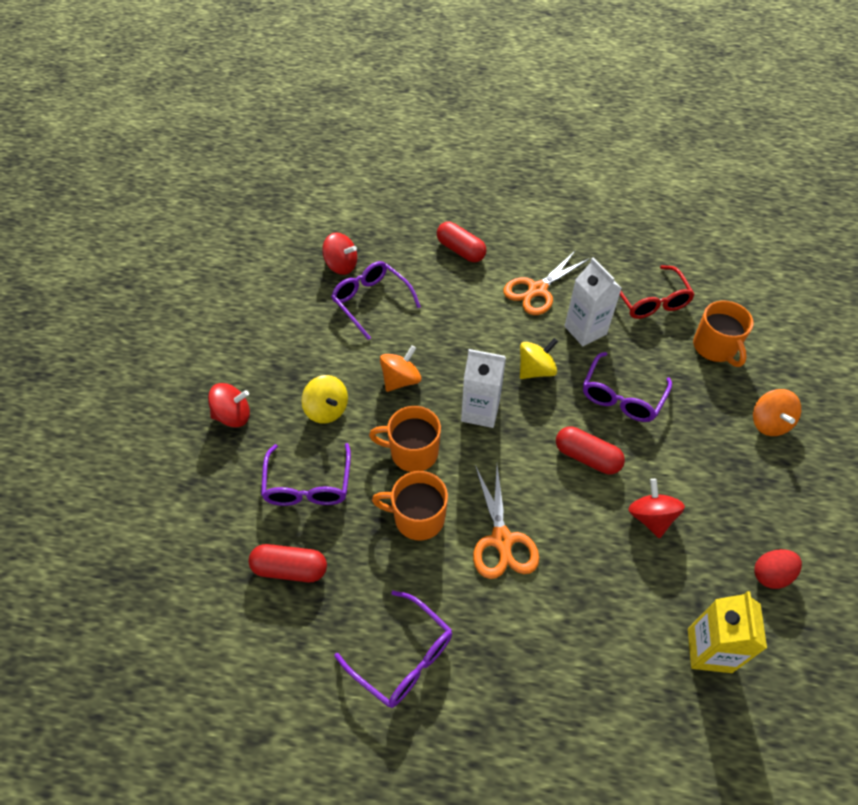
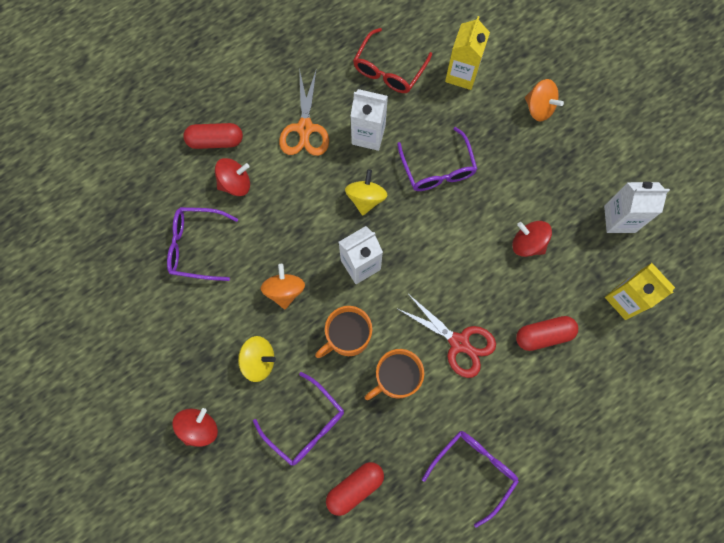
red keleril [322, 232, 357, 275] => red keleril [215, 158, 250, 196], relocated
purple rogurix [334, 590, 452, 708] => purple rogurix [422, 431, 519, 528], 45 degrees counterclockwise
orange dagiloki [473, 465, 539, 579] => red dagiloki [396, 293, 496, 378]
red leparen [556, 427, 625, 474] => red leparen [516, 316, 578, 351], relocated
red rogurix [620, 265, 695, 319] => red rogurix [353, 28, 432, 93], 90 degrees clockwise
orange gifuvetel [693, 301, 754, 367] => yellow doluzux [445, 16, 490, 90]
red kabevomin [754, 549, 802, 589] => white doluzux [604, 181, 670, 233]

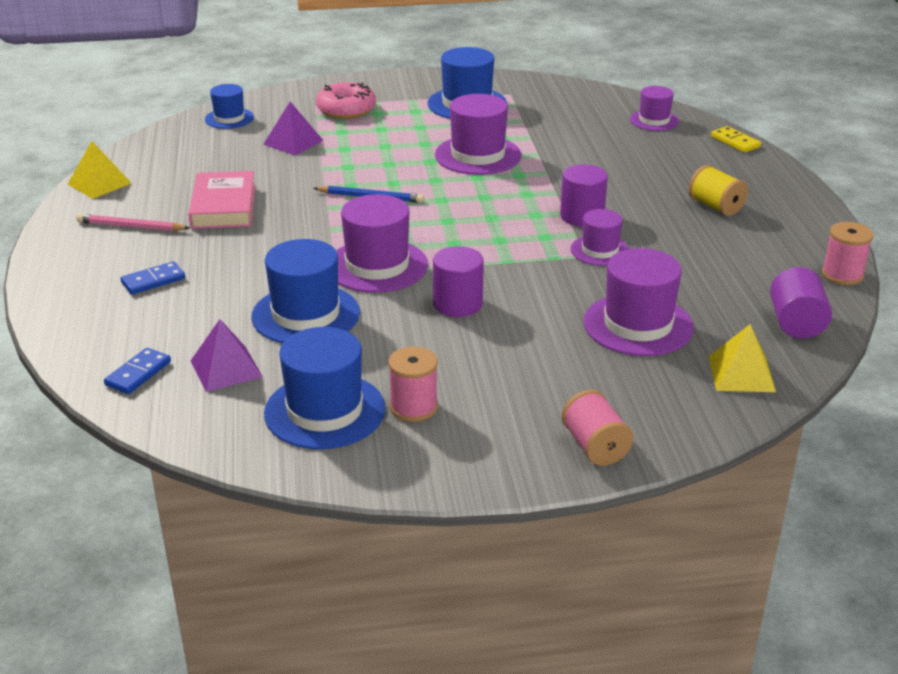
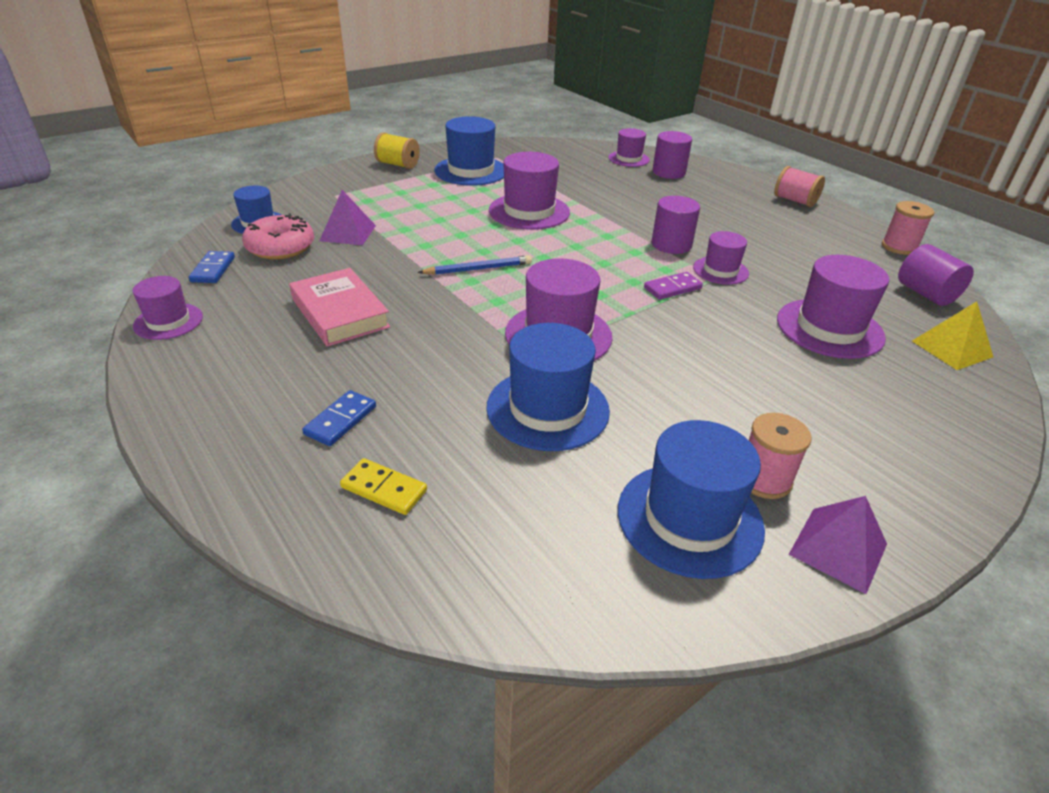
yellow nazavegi [68, 141, 131, 199] => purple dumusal [133, 276, 203, 340]
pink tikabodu [77, 214, 190, 231] => nothing
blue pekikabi [104, 348, 171, 394] => blue pekikabi [189, 251, 235, 283], relocated
purple nazavegi [191, 319, 263, 392] => purple nazavegi [789, 496, 887, 594], relocated
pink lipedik [316, 82, 376, 119] => pink lipedik [242, 213, 314, 260], relocated
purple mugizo [433, 246, 484, 317] => purple mugizo [652, 131, 692, 179], relocated
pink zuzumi [562, 390, 634, 466] => pink zuzumi [774, 166, 825, 207], relocated
yellow zuzumi [689, 165, 748, 216] => yellow zuzumi [374, 132, 420, 169], relocated
yellow pekikabi [711, 126, 761, 153] => yellow pekikabi [340, 458, 427, 515], relocated
nothing => purple pekikabi [644, 272, 703, 300]

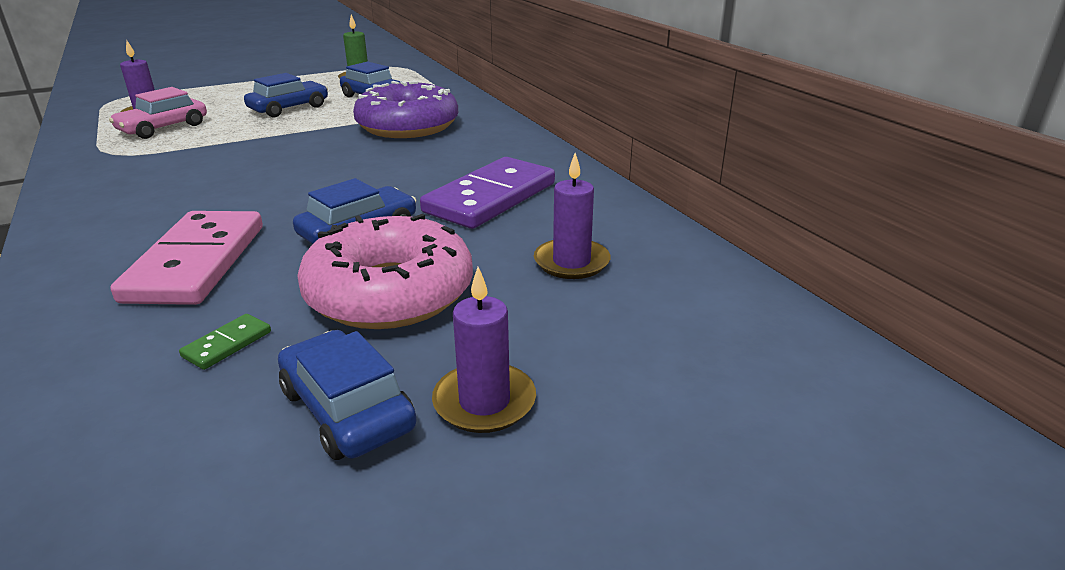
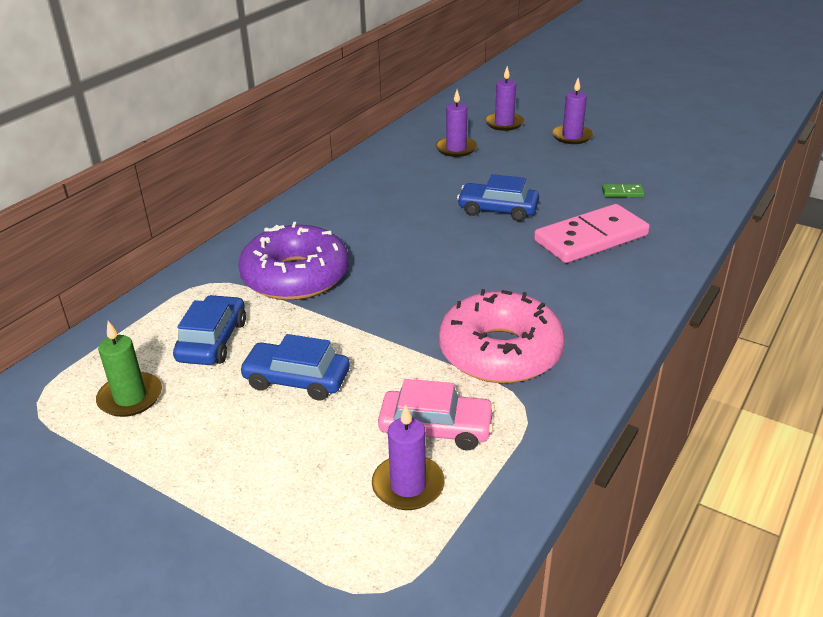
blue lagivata [278, 330, 416, 460] => nothing
pink lipedik [297, 214, 473, 329] => pink lipedik [439, 289, 565, 383], relocated
purple pekikabi [420, 157, 555, 229] => nothing
nothing => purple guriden [485, 66, 524, 131]

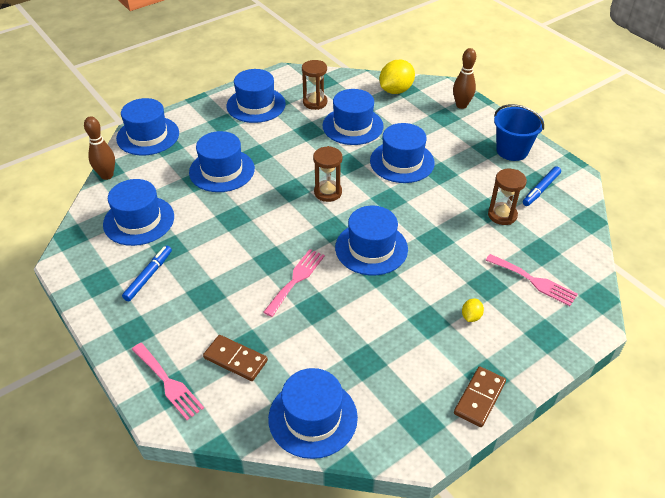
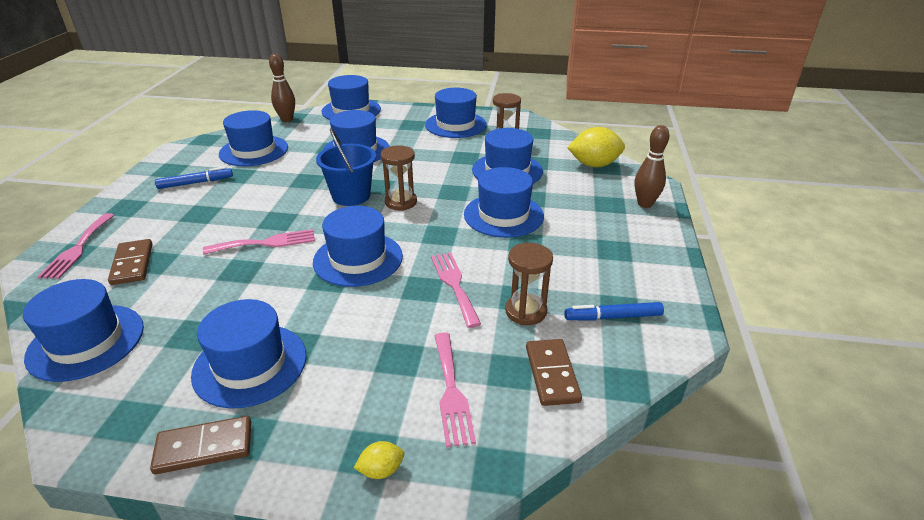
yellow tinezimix [462, 299, 484, 322] => yellow tinezimix [354, 441, 404, 479], relocated
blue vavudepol [494, 104, 544, 161] => blue vavudepol [316, 128, 376, 206], relocated
nothing => blue dumusal [191, 299, 306, 409]
nothing => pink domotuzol [431, 252, 481, 328]
nothing => brown pekikabi [526, 339, 582, 406]

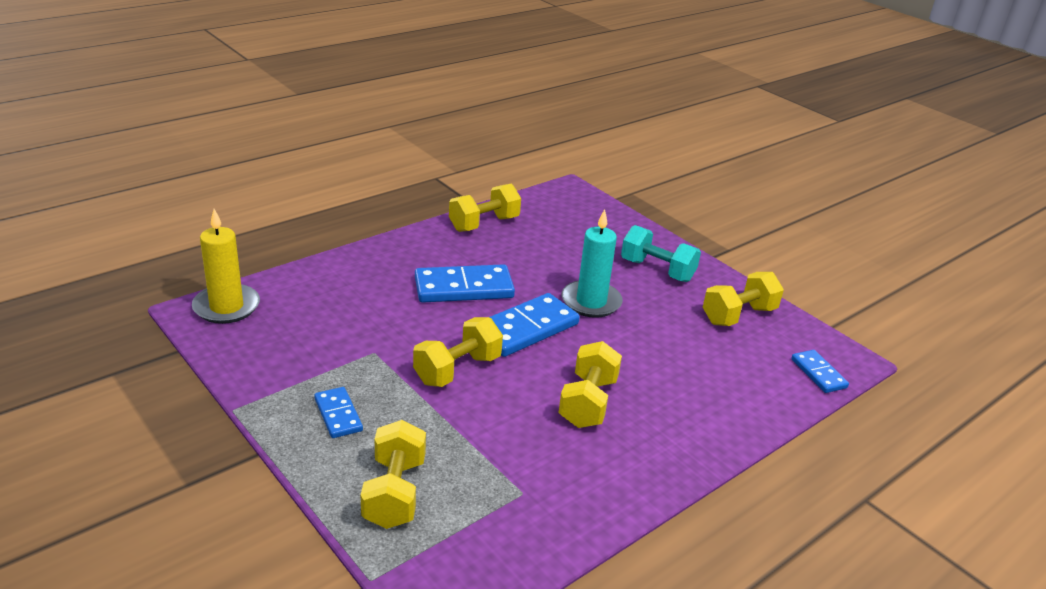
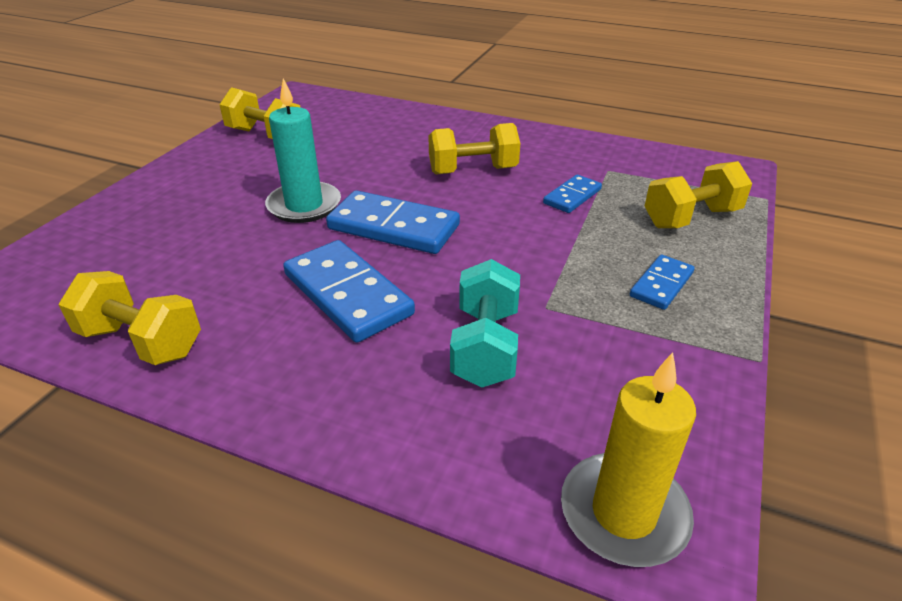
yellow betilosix [413, 317, 503, 387] => nothing
turquoise betilosix [621, 225, 701, 282] => turquoise betilosix [450, 259, 520, 388], relocated
blue pekikabi [791, 350, 849, 393] => blue pekikabi [543, 175, 602, 213], relocated

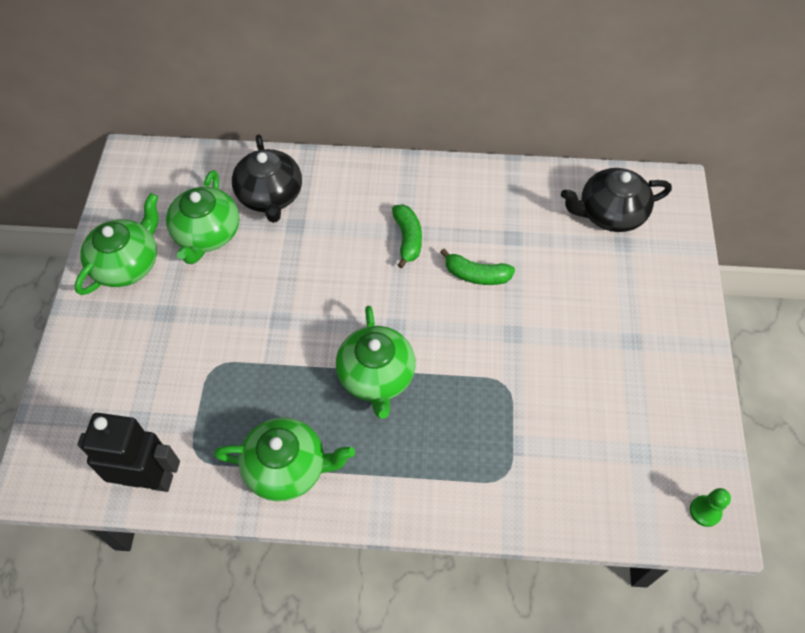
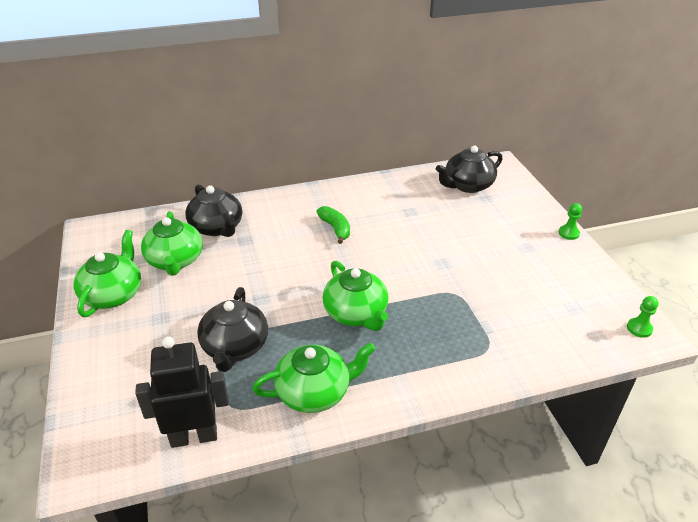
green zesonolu [440, 249, 515, 285] => nothing
nothing => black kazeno [197, 287, 268, 372]
nothing => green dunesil [559, 203, 582, 240]

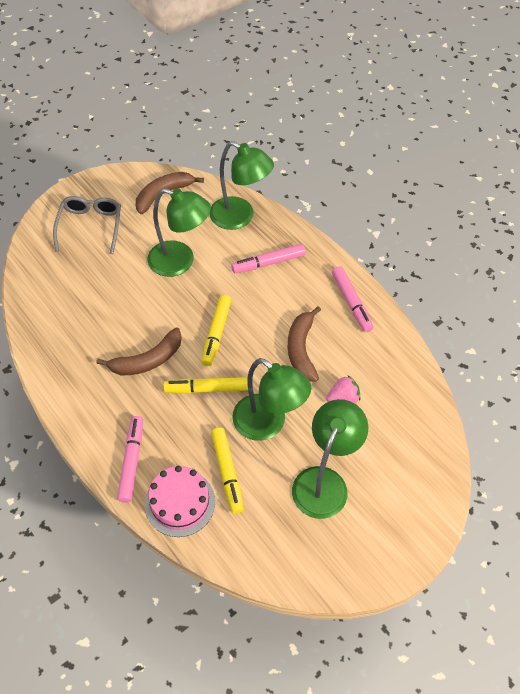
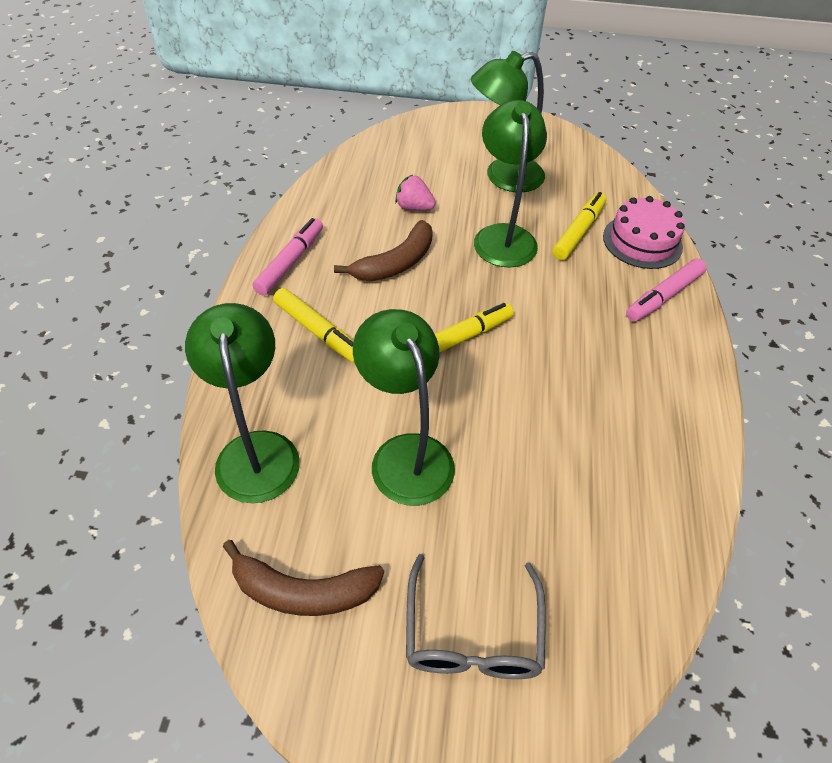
grey rogurix [53, 196, 121, 255] => grey rogurix [406, 554, 546, 679], 45 degrees counterclockwise
brown zesonolu [96, 328, 182, 375] => nothing
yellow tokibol [163, 377, 248, 394] => yellow tokibol [273, 288, 355, 363], relocated
pink tokibol [231, 244, 306, 273] => nothing

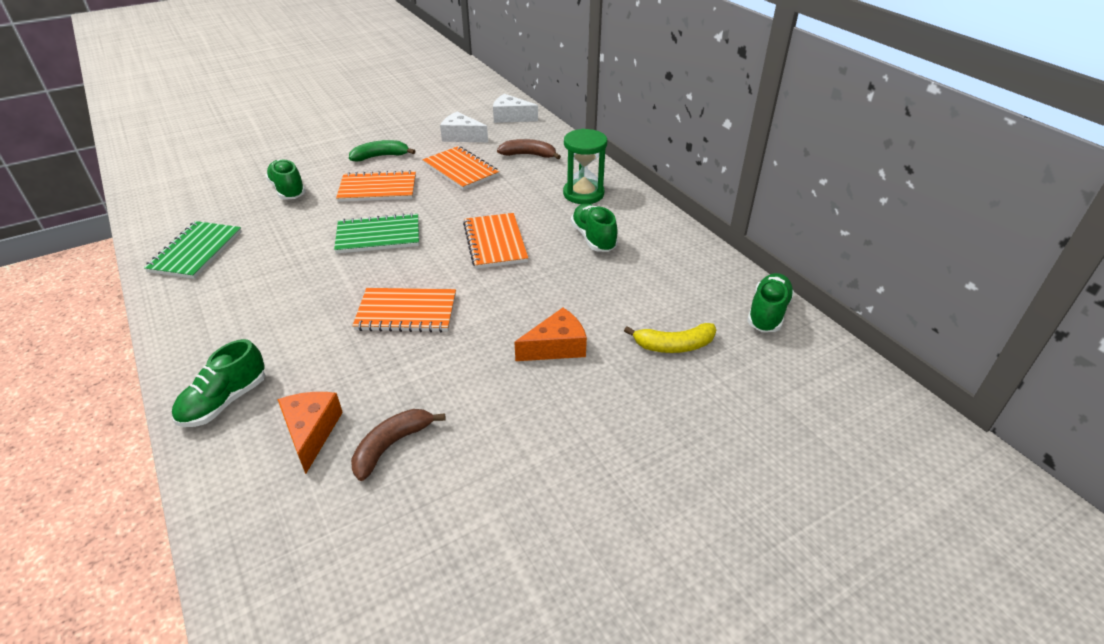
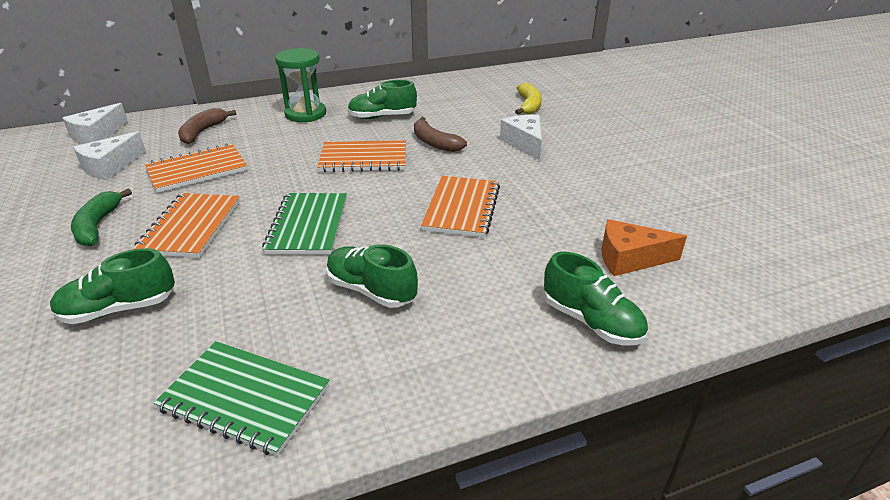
brown zesonolu [351, 409, 446, 481] => brown zesonolu [414, 117, 467, 152], relocated
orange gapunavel [514, 308, 587, 361] => white gapunavel [500, 115, 542, 160]
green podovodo [747, 273, 794, 332] => green podovodo [326, 245, 418, 308], relocated

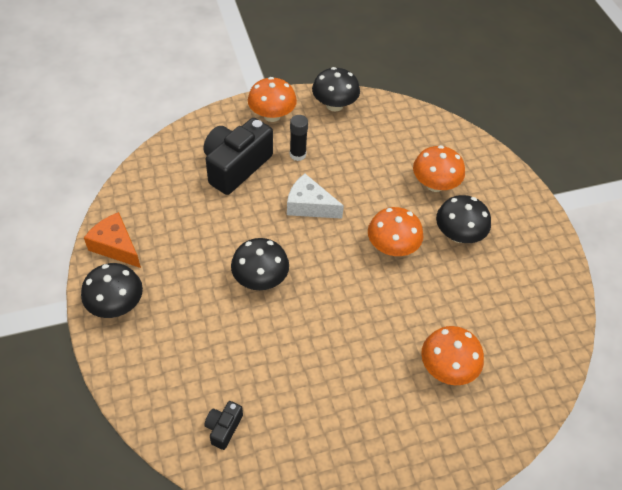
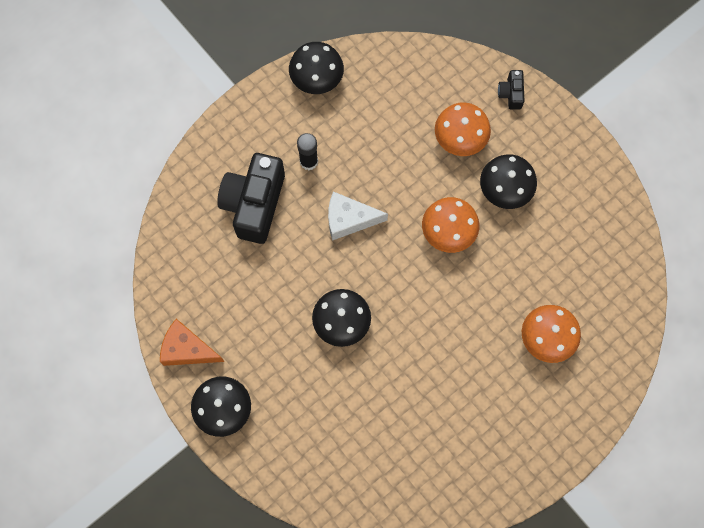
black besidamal [204, 401, 243, 450] => black besidamal [498, 70, 525, 110], relocated
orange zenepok [248, 77, 297, 122] => nothing

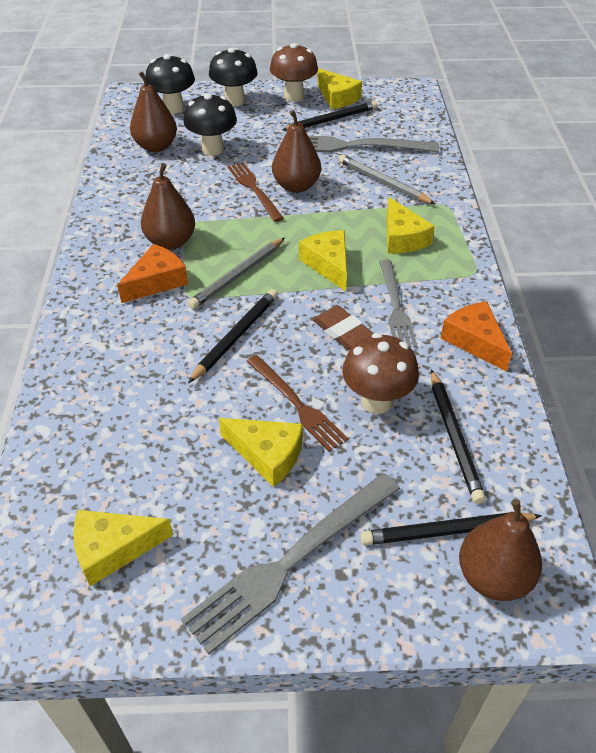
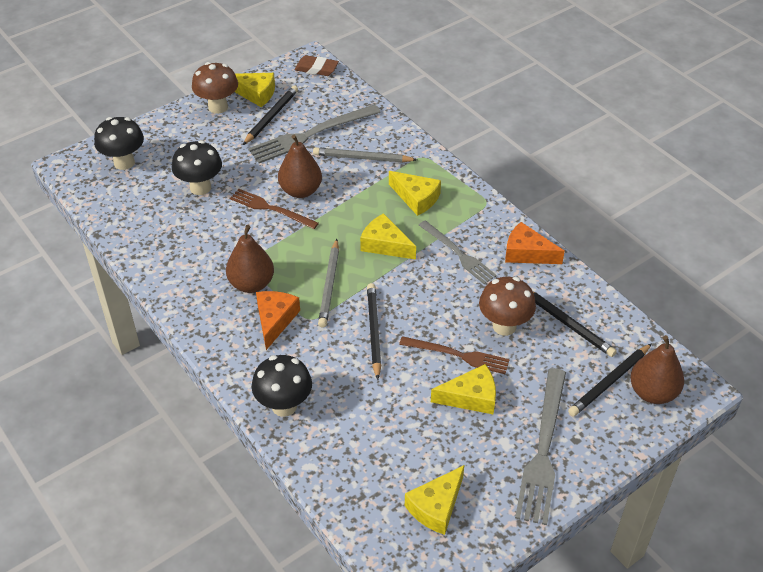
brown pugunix [130, 71, 177, 152] => nothing
black zenepok [209, 47, 258, 106] => black zenepok [252, 355, 312, 417], relocated
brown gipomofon [312, 305, 374, 350] => brown gipomofon [294, 55, 339, 76], relocated

